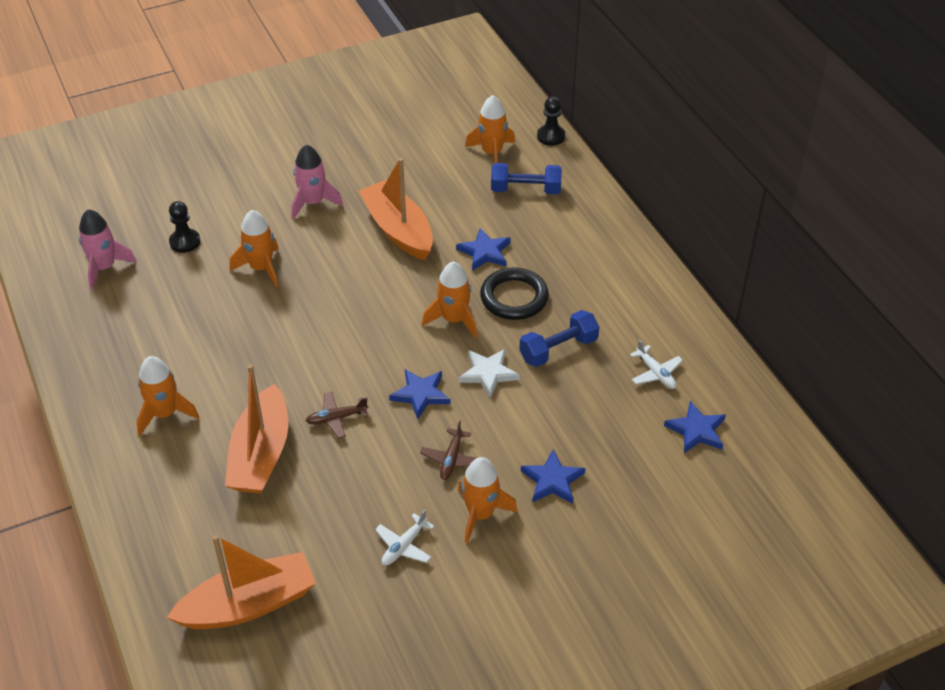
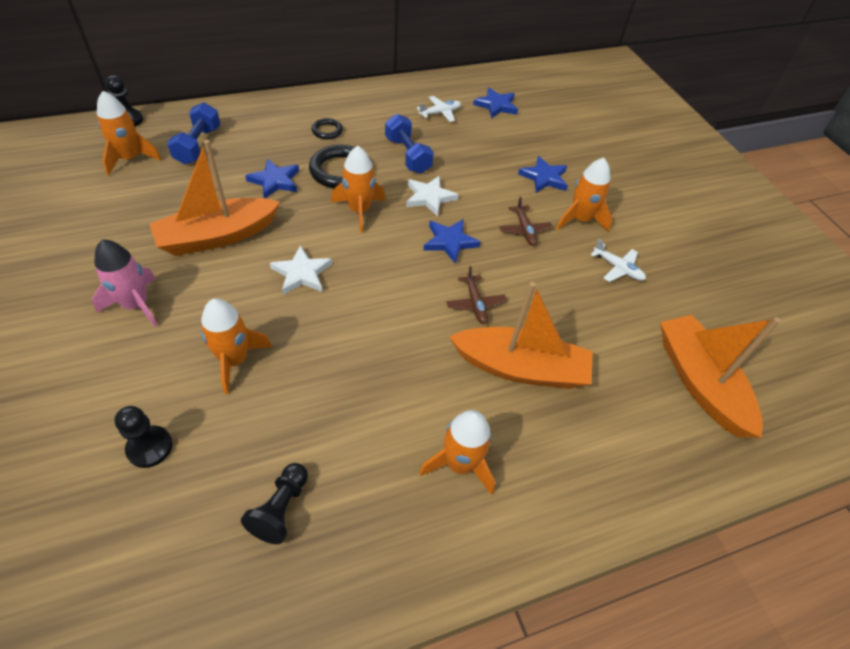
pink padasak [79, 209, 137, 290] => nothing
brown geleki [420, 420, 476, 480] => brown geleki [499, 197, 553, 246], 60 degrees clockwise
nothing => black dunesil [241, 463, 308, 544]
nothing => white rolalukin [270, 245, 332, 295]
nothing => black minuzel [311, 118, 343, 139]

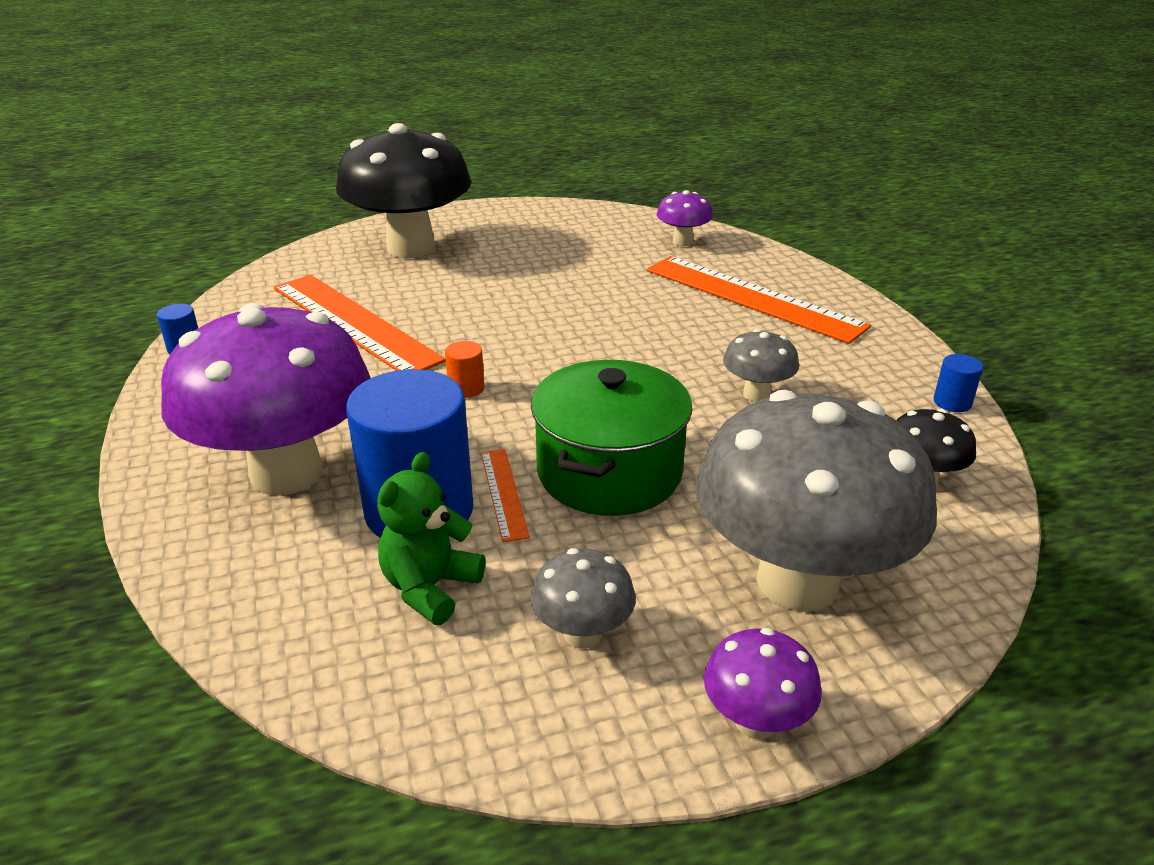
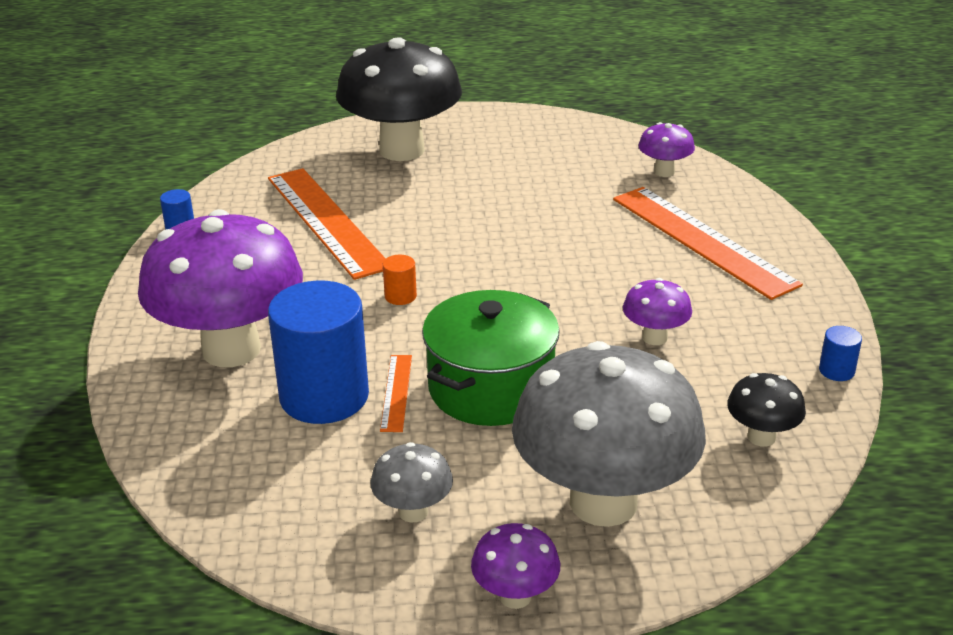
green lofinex [377, 452, 486, 625] => nothing
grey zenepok [723, 329, 799, 402] => purple zenepok [623, 278, 692, 345]

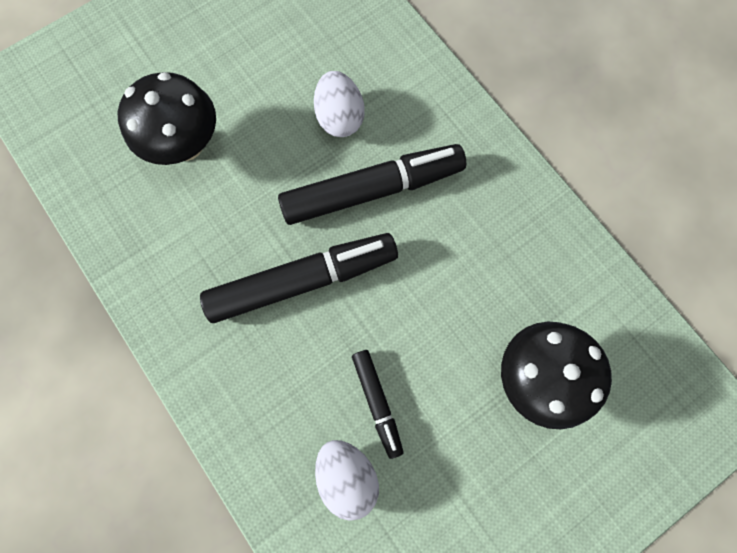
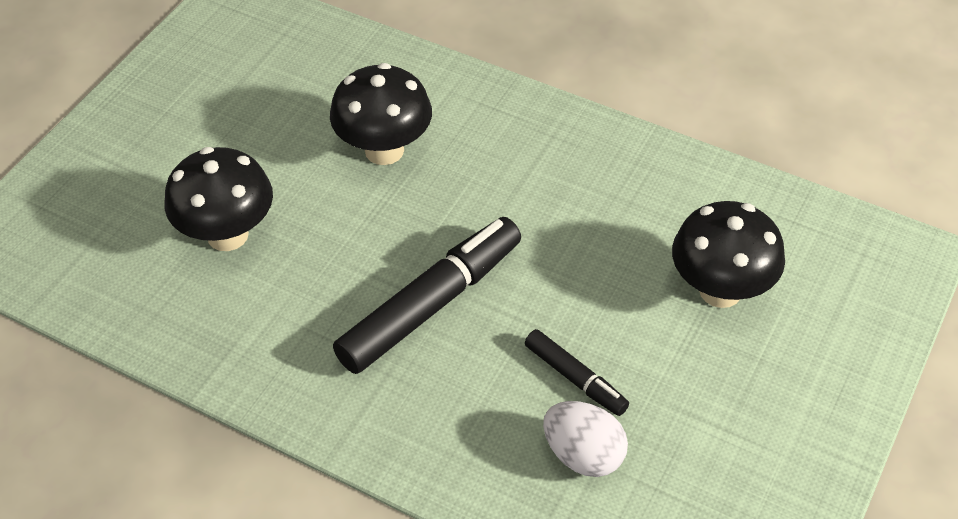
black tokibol [278, 144, 466, 225] => nothing
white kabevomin [314, 71, 365, 137] => black zenepok [330, 63, 432, 165]

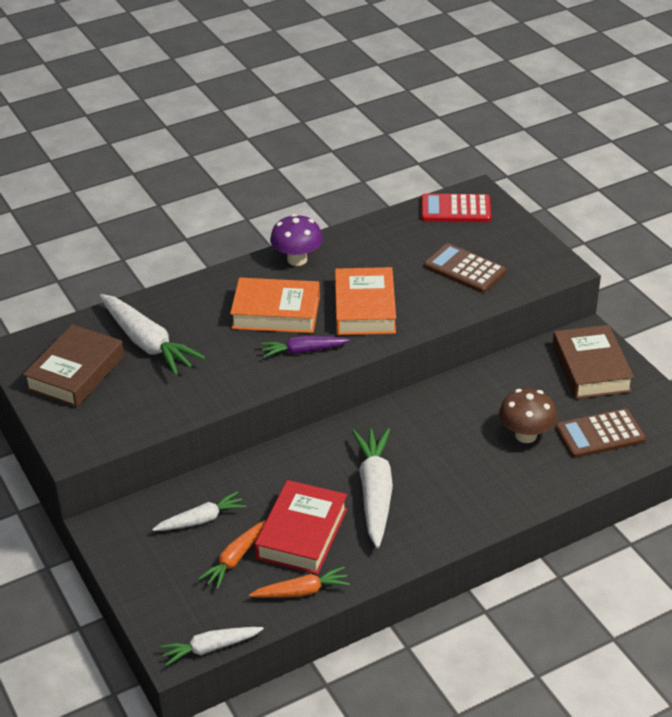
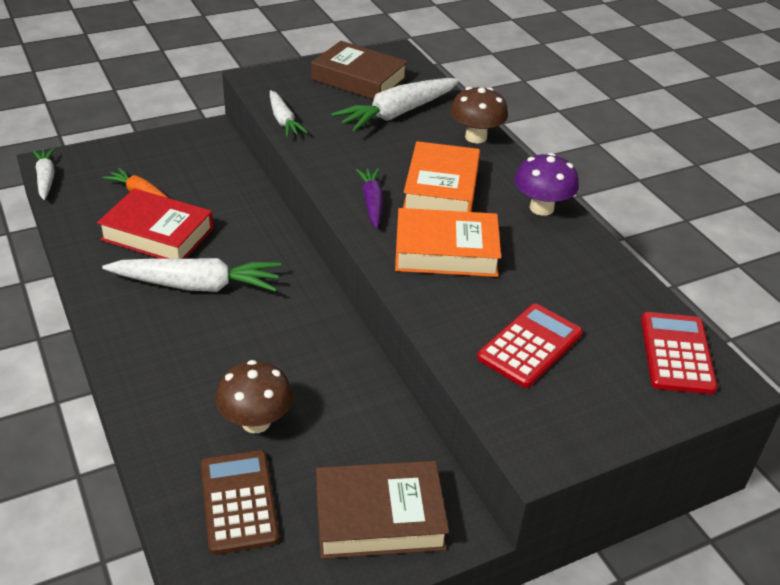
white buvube [152, 491, 246, 531] => white buvube [270, 90, 308, 137], relocated
orange buvube [249, 566, 350, 598] => nothing
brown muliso [424, 243, 506, 293] => red muliso [477, 304, 583, 388]
nothing => brown zenepok [450, 87, 508, 143]

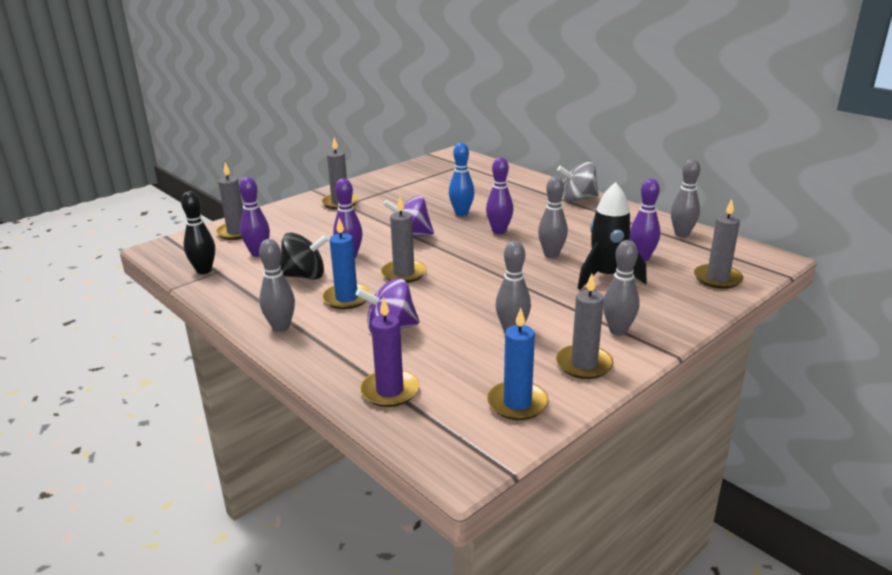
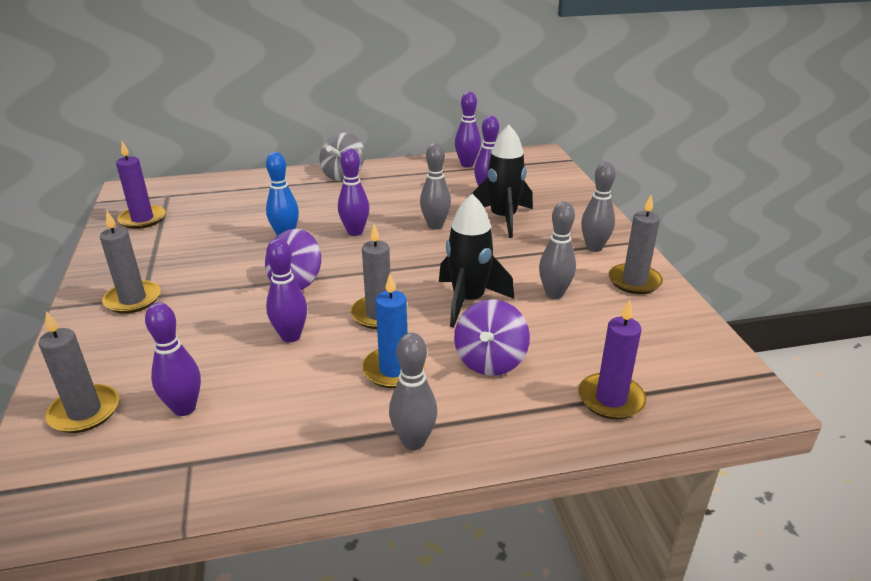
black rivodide [181, 191, 215, 274] => nothing
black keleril [280, 233, 329, 280] => nothing
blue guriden [487, 308, 549, 420] => nothing
grey rivodide [671, 159, 700, 237] => purple rivodide [455, 92, 481, 167]
grey guriden [694, 199, 743, 289] => nothing
nothing => purple guriden [116, 141, 166, 229]
nothing => black padasak [439, 194, 514, 328]

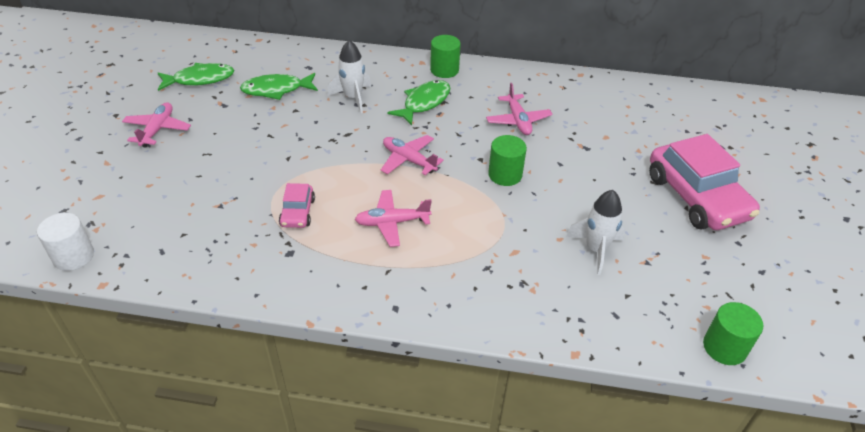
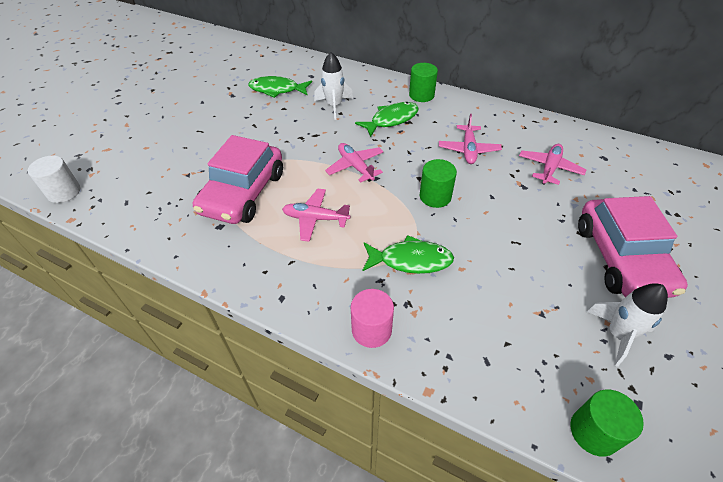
pink geleki [122, 102, 191, 148] => pink geleki [519, 144, 586, 185], relocated
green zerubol [158, 63, 234, 91] => green zerubol [362, 235, 454, 274], relocated
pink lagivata [279, 183, 315, 228] => pink lagivata [193, 135, 283, 224], x2.13
white padasak [566, 190, 625, 275] => white padasak [587, 283, 668, 367], relocated
nothing => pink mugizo [351, 289, 394, 348]

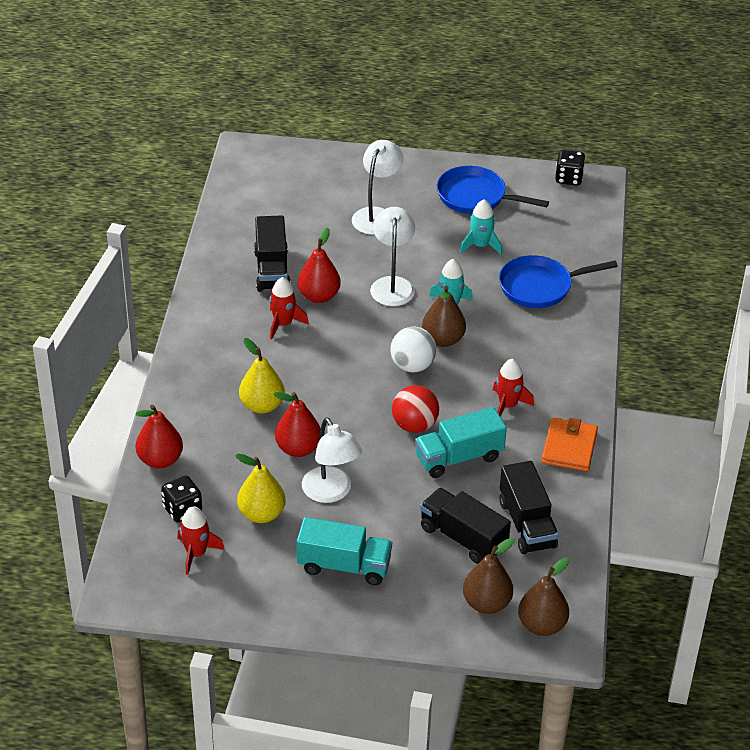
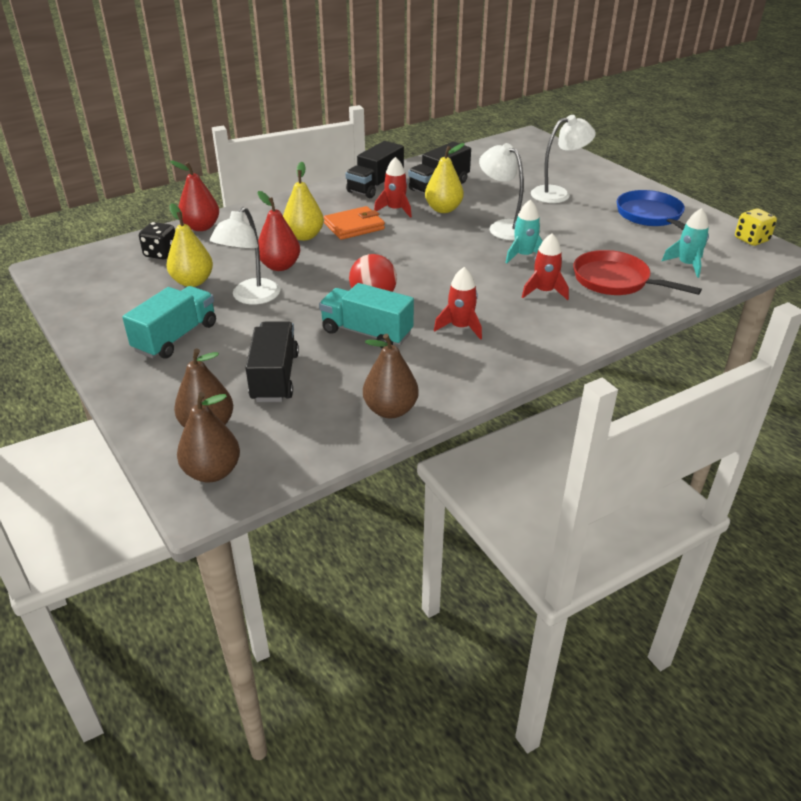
red padasak [177, 506, 225, 575] => red padasak [522, 233, 569, 300], relocated
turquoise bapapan [297, 517, 392, 585] => turquoise bapapan [122, 286, 216, 358], 120 degrees counterclockwise
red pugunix [298, 227, 341, 303] => yellow pugunix [425, 143, 465, 213]
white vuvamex [370, 207, 415, 306] => white vuvamex [479, 143, 524, 240], 90 degrees counterclockwise
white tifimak [390, 326, 436, 372] => nothing
brown pugunix [422, 286, 466, 347] => brown pugunix [363, 334, 419, 418], relocated
turquoise padasak [460, 199, 502, 255] => turquoise padasak [661, 208, 709, 278], relocated
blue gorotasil [499, 255, 618, 308] => red gorotasil [573, 250, 702, 295]
black bapapan [499, 461, 558, 554] => black bapapan [345, 141, 404, 198], relocated
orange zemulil [542, 418, 598, 471] => orange zemulil [324, 206, 385, 240], relocated
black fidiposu [555, 150, 586, 186] => yellow fidiposu [735, 208, 777, 246]

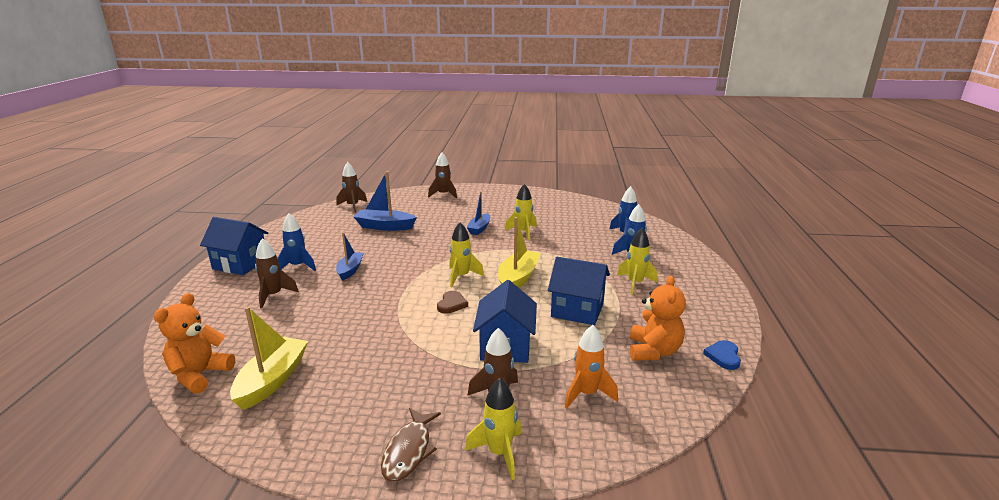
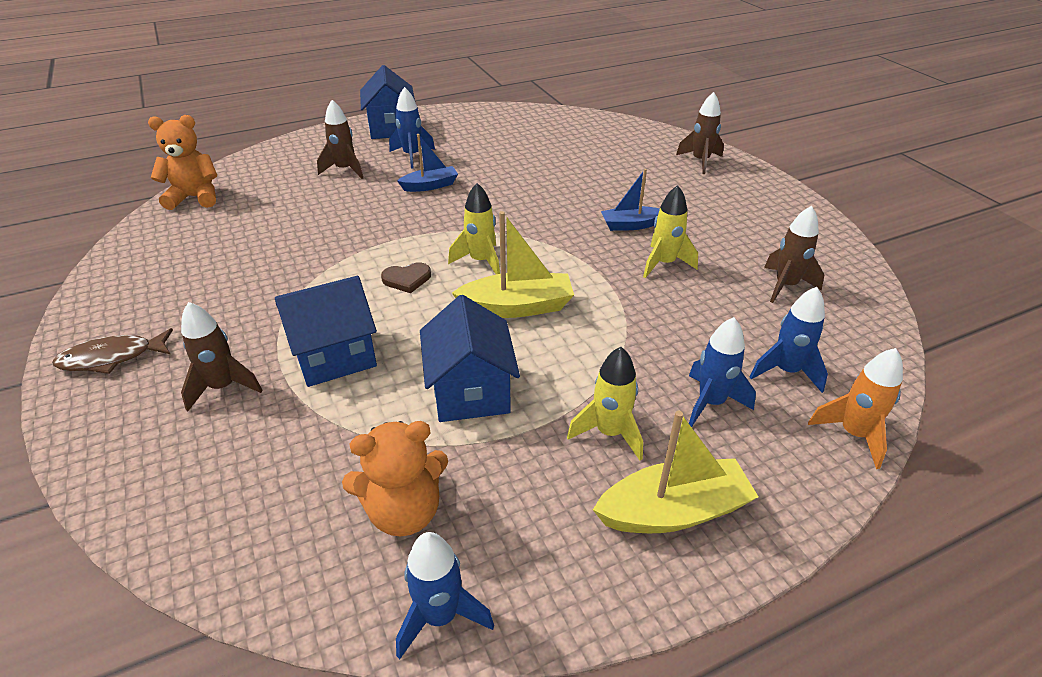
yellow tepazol [230, 307, 308, 410] => yellow tepazol [593, 411, 758, 533], relocated
brown padasak [336, 162, 367, 213] => brown padasak [764, 206, 824, 303], relocated
blue tepazol [354, 171, 417, 231] => nothing
yellow padasak [465, 378, 522, 480] => nothing
orange padasak [565, 325, 618, 409] => orange padasak [808, 348, 903, 469], relocated
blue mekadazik [703, 340, 741, 370] => blue padasak [396, 532, 494, 659]

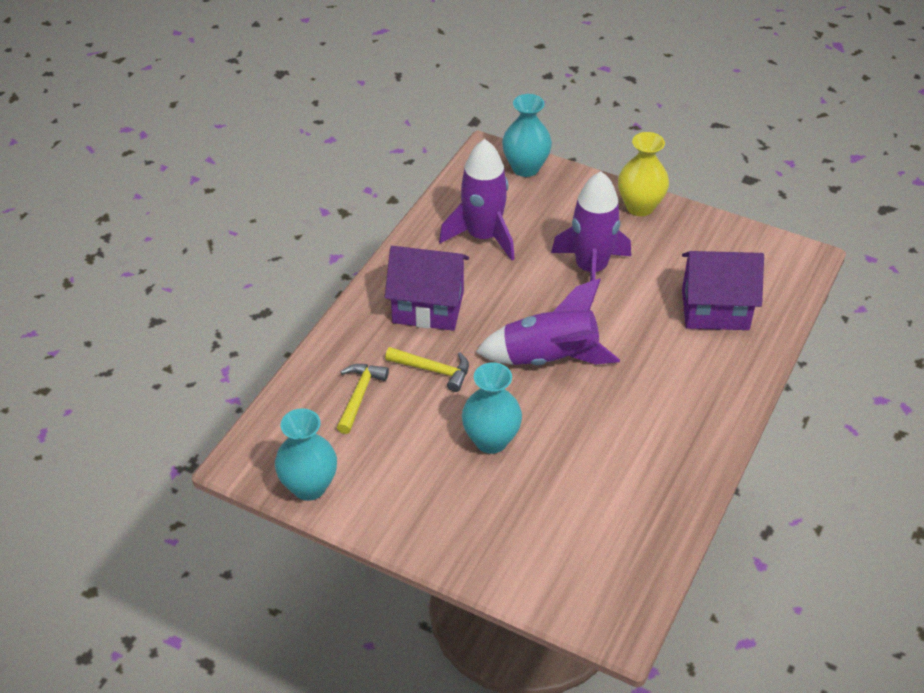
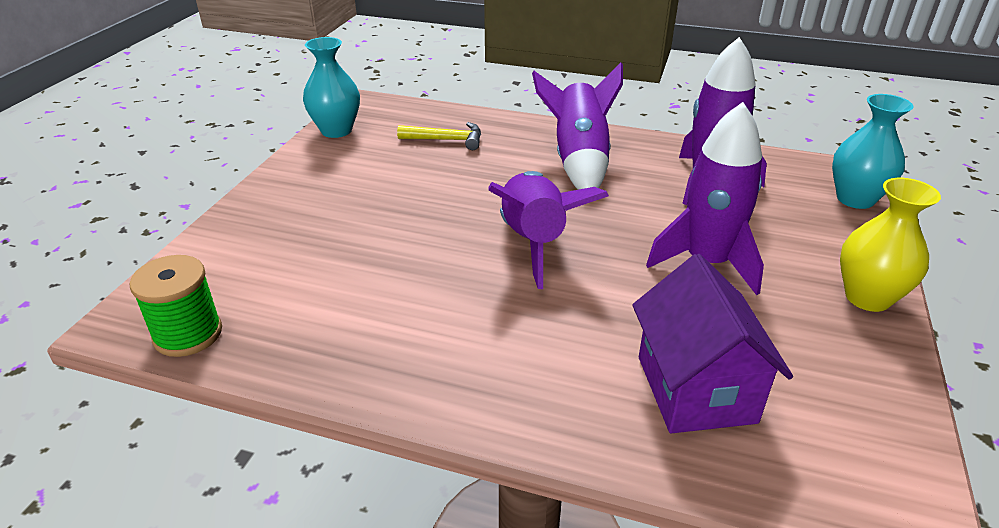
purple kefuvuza [385, 246, 469, 331] => purple padasak [532, 63, 623, 190]
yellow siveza [385, 347, 469, 392] => nothing
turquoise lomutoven [462, 362, 522, 454] => nothing
nothing => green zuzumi [130, 255, 222, 357]

